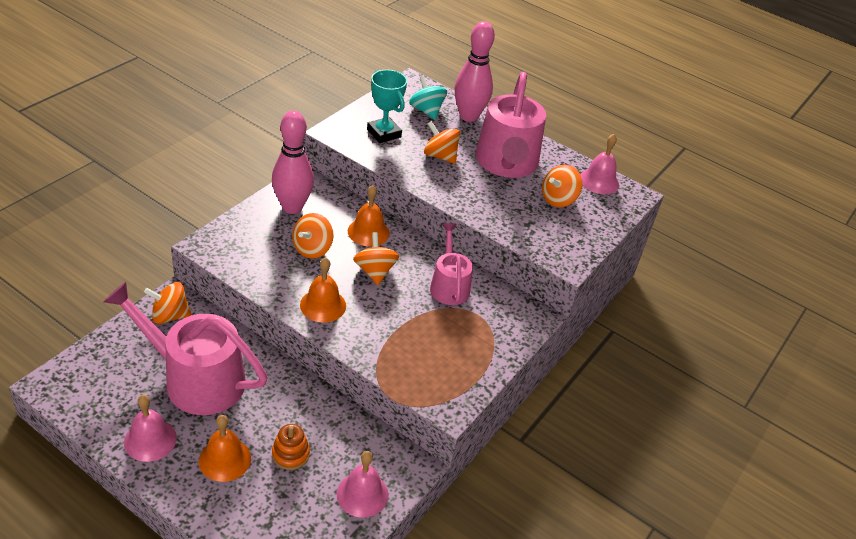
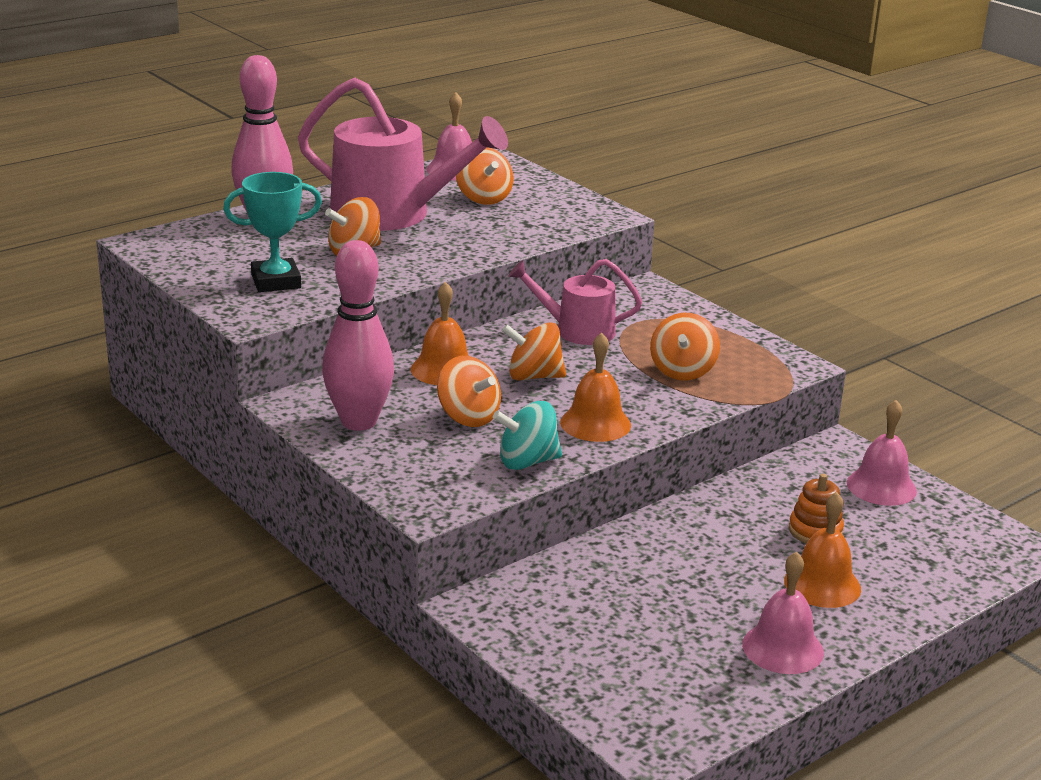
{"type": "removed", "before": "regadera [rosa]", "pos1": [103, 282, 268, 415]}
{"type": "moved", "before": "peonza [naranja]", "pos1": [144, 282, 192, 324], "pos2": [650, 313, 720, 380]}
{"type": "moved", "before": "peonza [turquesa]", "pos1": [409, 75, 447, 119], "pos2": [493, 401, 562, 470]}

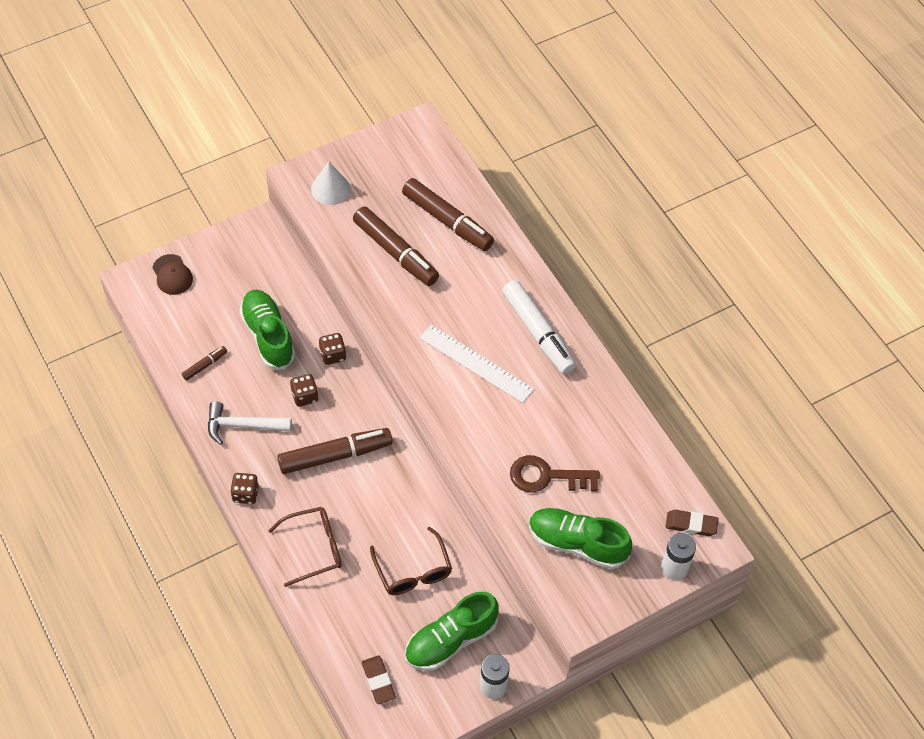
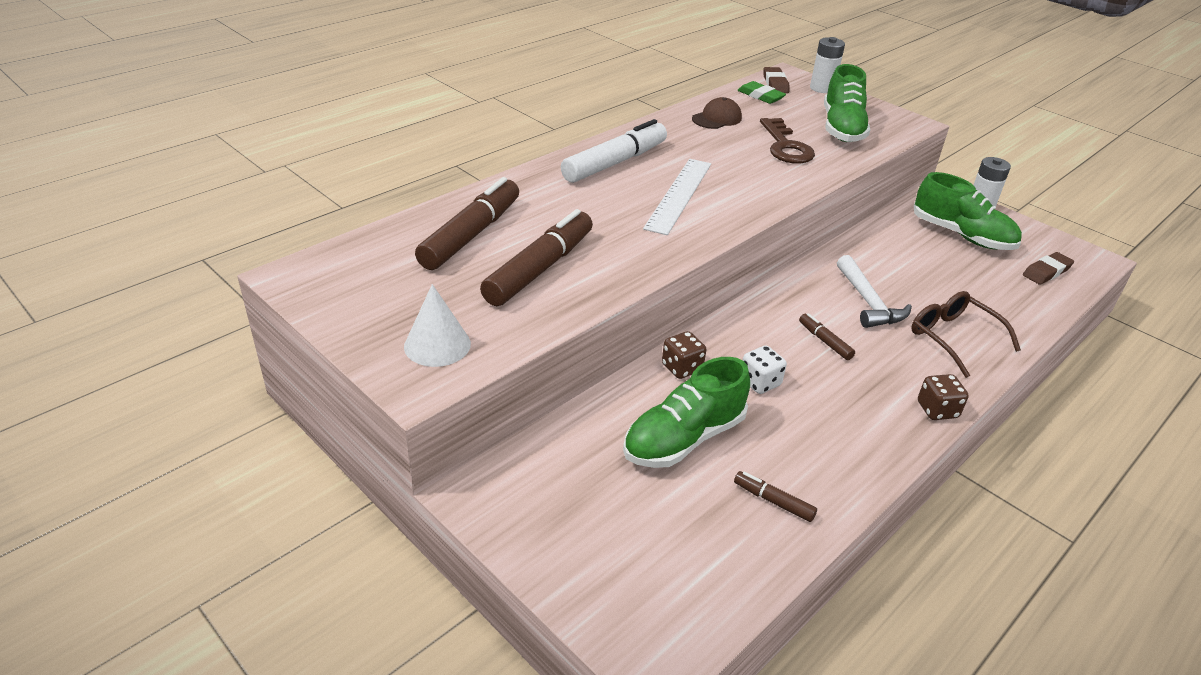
{"type": "moved", "before": "gorra [marrón]", "pos1": [152, 254, 193, 295], "pos2": [692, 97, 742, 129]}
{"type": "moved", "before": "martillo [blanco]", "pos1": [208, 401, 292, 445], "pos2": [837, 255, 912, 328]}
{"type": "resized", "before": "rotulador [marrón]", "pos1": [277, 428, 393, 474], "pos2": [799, 313, 855, 360], "scale": 0.46}
{"type": "recoloured", "before": "dado [marrón]", "after": "dado [blanco]", "pos1": [290, 374, 319, 407], "pos2": [743, 345, 787, 394]}
{"type": "removed", "before": "gafas [marrón]", "pos1": [370, 527, 452, 595]}
{"type": "added", "after": "goma de borrar [verde]", "pos2": [737, 81, 786, 104]}

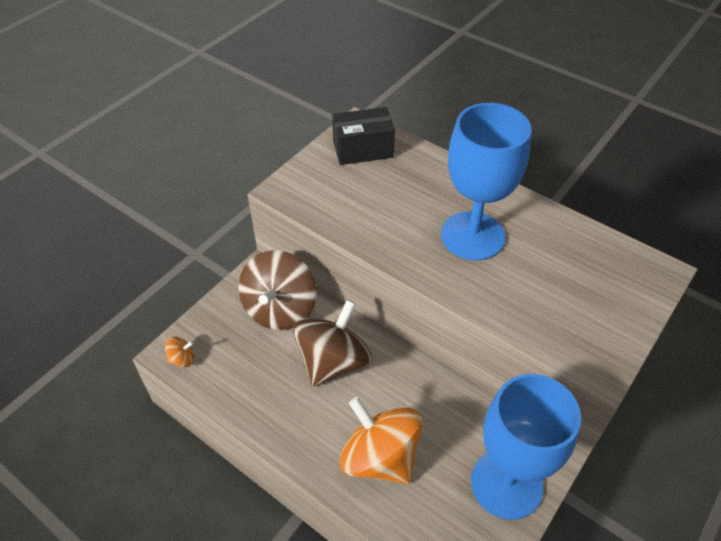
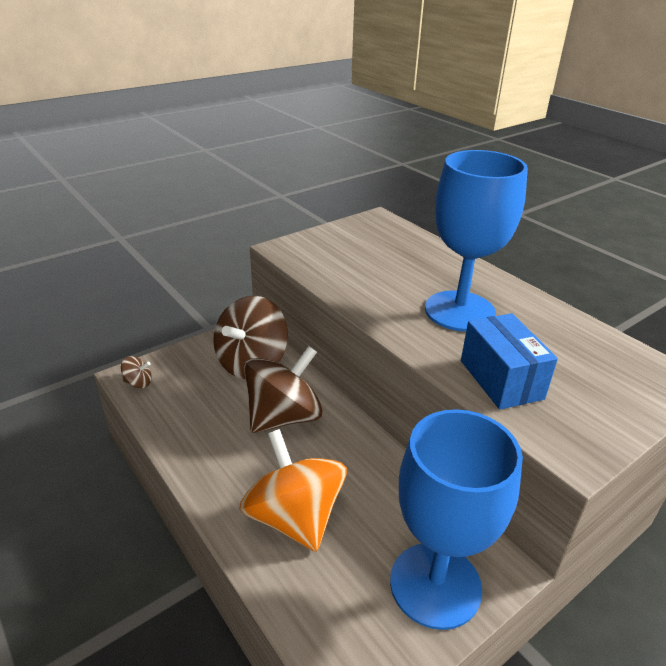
{"type": "recoloured", "before": "peonza [naranja]", "after": "peonza [marrón]", "pos1": [165, 336, 194, 367], "pos2": [121, 356, 152, 388]}
{"type": "removed", "before": "caja [negro]", "pos1": [332, 107, 395, 165]}
{"type": "added", "after": "caja [azul]", "pos2": [461, 313, 558, 409]}

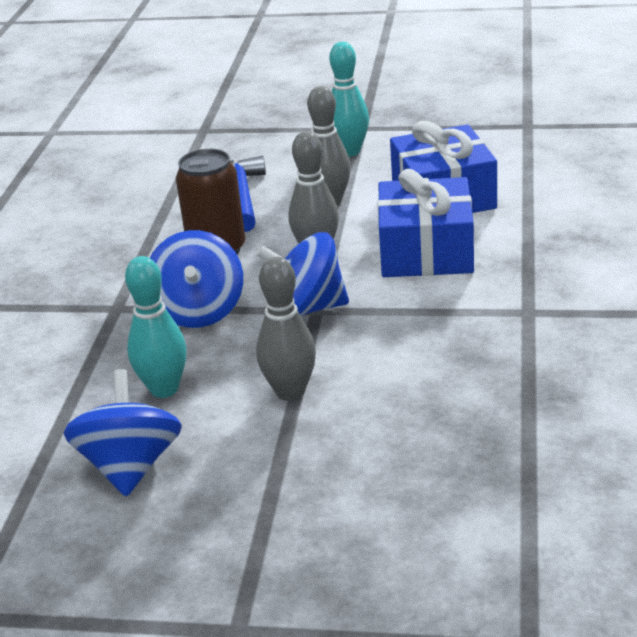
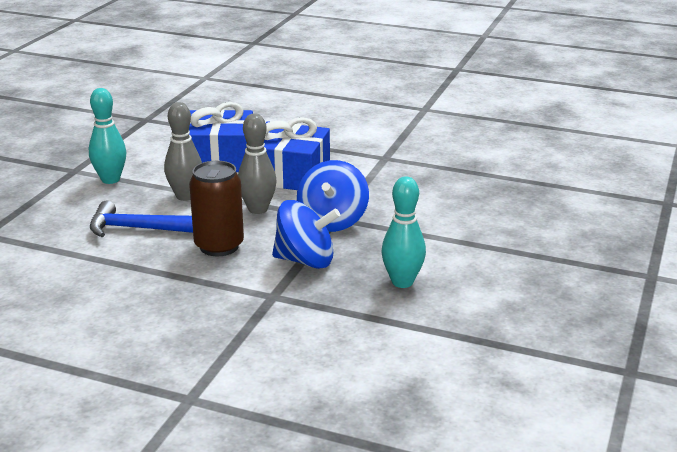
{"type": "removed", "before": "peonza [azul]", "pos1": [63, 369, 182, 497]}
{"type": "removed", "before": "bolo [gris]", "pos1": [256, 257, 316, 401]}

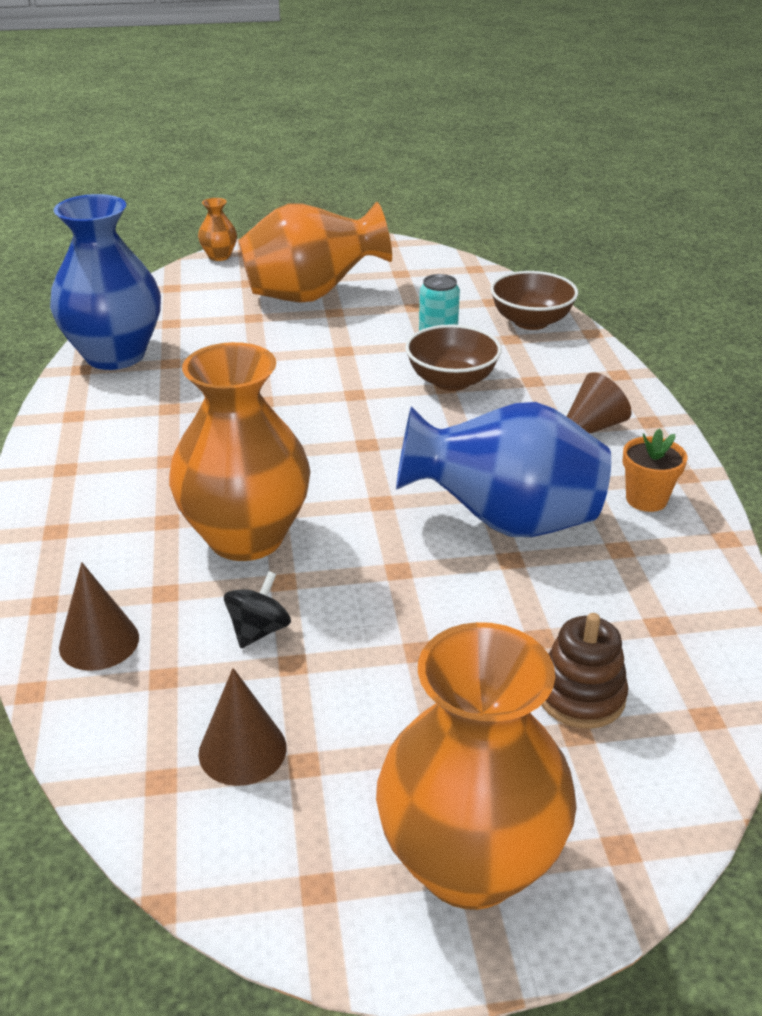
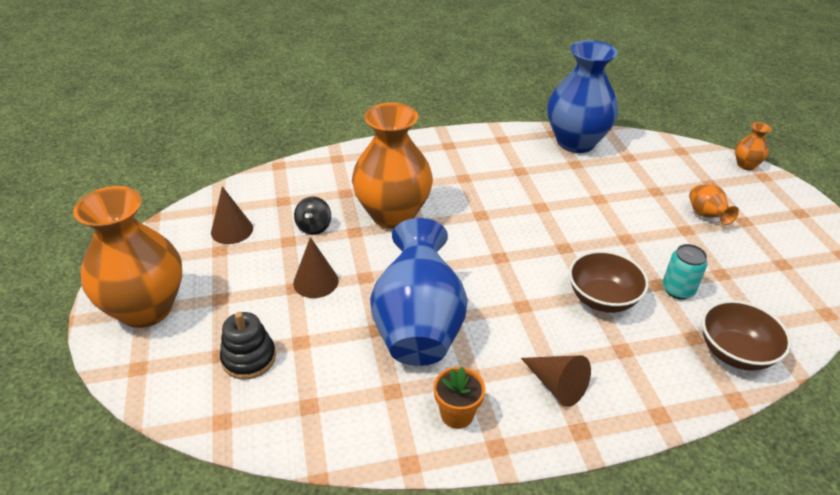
{"type": "moved", "before": "cono [marrón]", "pos1": [59, 562, 139, 671], "pos2": [293, 237, 339, 298]}
{"type": "turned", "before": "peonza [negro]", "pos1": [224, 571, 291, 648], "pos2": [294, 197, 331, 235], "turn": 75}
{"type": "resized", "before": "florero [naranja]", "pos1": [238, 202, 392, 303], "pos2": [689, 185, 739, 225], "scale": 0.43}
{"type": "recoloured", "before": "juguete apilable [marrón]", "after": "juguete apilable [negro]", "pos1": [541, 613, 628, 729], "pos2": [220, 312, 276, 379]}

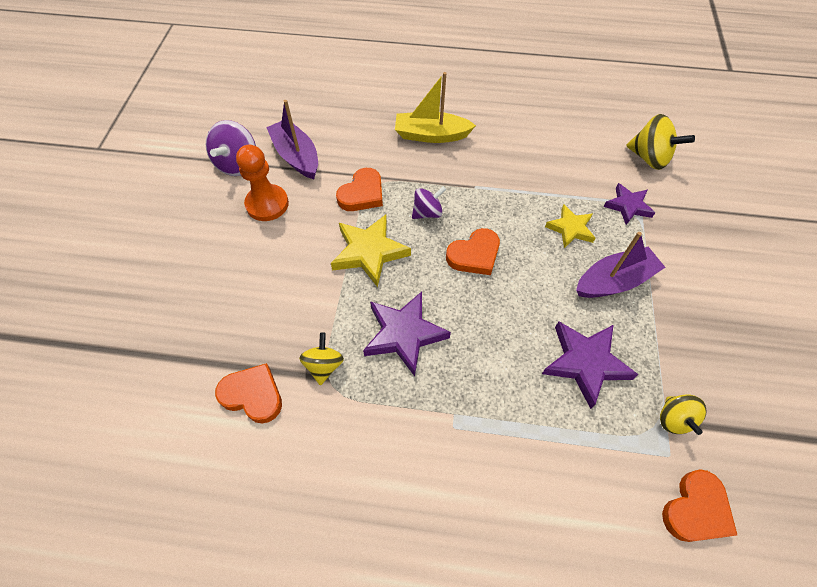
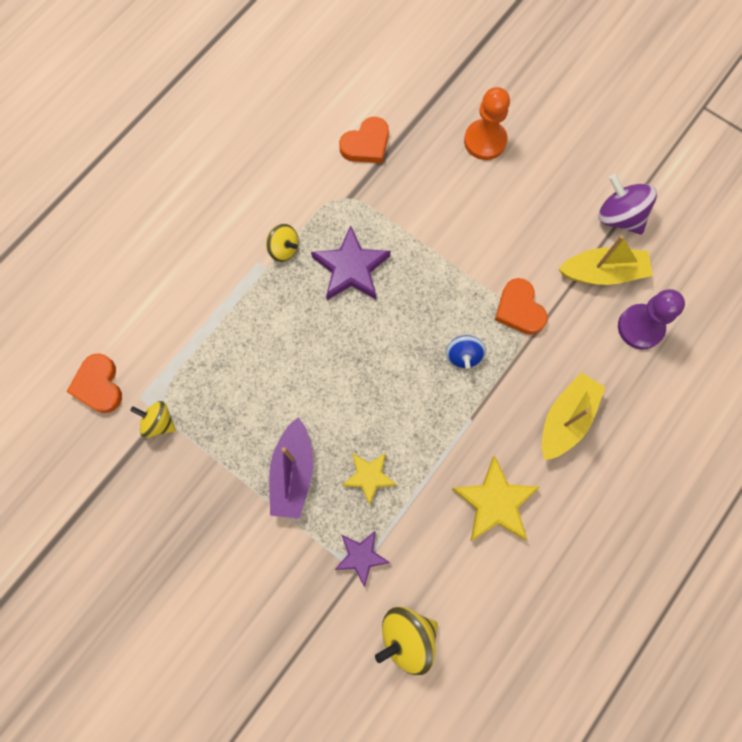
{"type": "moved", "before": "peón [naranja]", "pos1": [236, 145, 289, 221], "pos2": [464, 87, 510, 160]}
{"type": "recoloured", "before": "barco [morado]", "after": "barco [amarillo]", "pos1": [266, 100, 318, 179], "pos2": [559, 235, 653, 285]}
{"type": "moved", "before": "peonza [amarillo]", "pos1": [299, 332, 344, 386], "pos2": [266, 224, 299, 262]}
{"type": "moved", "before": "estrella [amarillo]", "pos1": [331, 215, 411, 287], "pos2": [452, 456, 539, 541]}
{"type": "recoloured", "before": "peonza [morado]", "after": "peonza [azul]", "pos1": [412, 186, 446, 219], "pos2": [446, 335, 486, 369]}
{"type": "removed", "before": "corazón [naranja]", "pos1": [446, 228, 500, 275]}
{"type": "removed", "before": "estrella [morado]", "pos1": [542, 321, 639, 409]}
{"type": "added", "after": "peón [morado]", "pos2": [618, 289, 685, 350]}

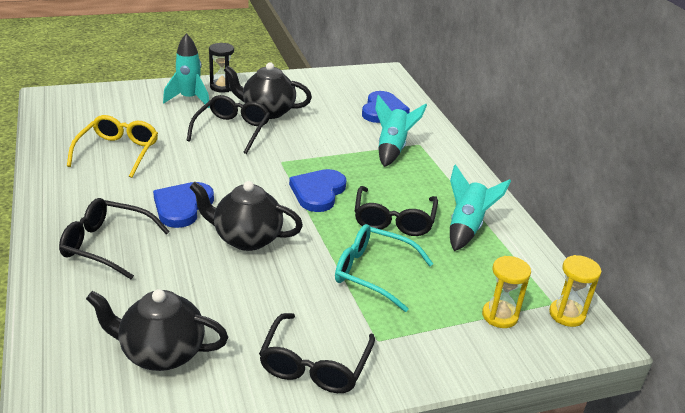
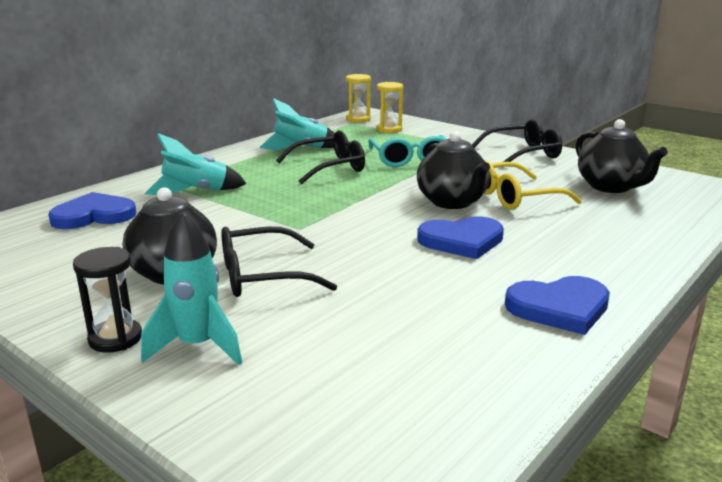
{"type": "removed", "before": "gafas [negro]", "pos1": [59, 198, 170, 279]}
{"type": "moved", "before": "gafas [amarillo]", "pos1": [67, 115, 158, 178], "pos2": [484, 160, 582, 210]}
{"type": "moved", "before": "corazón [azul]", "pos1": [289, 169, 347, 212], "pos2": [505, 276, 610, 335]}

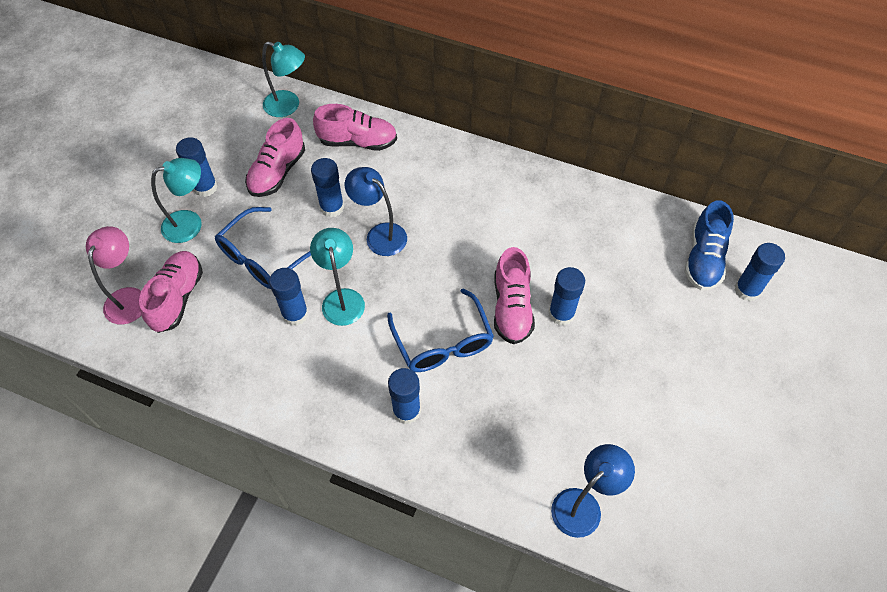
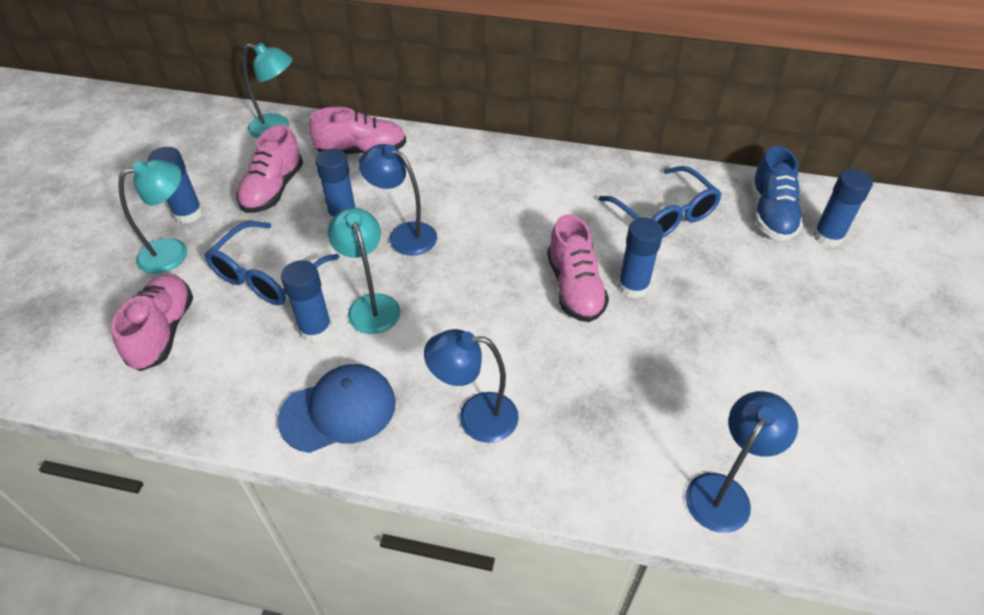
{"type": "removed", "before": "lámpara [rosa]", "pos1": [86, 226, 141, 324]}
{"type": "moved", "before": "gafas [azul]", "pos1": [387, 289, 494, 372], "pos2": [599, 166, 722, 238]}
{"type": "replaced", "before": "barra de pegamento [azul]", "after": "lámpara [azul]", "pos1": [388, 368, 421, 424], "pos2": [424, 329, 519, 443]}
{"type": "added", "after": "gorra [azul]", "pos2": [277, 364, 396, 453]}

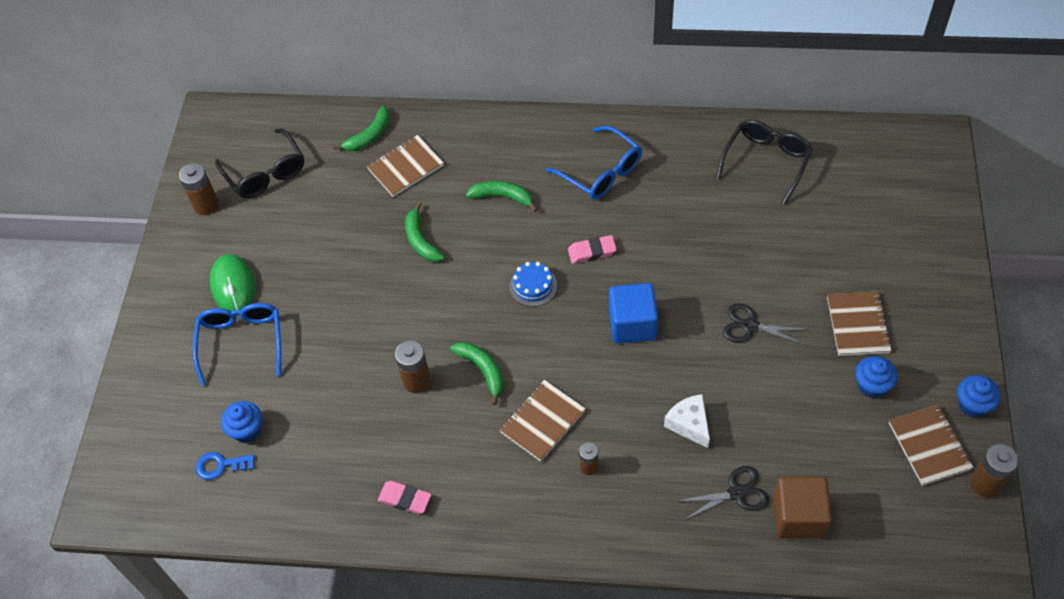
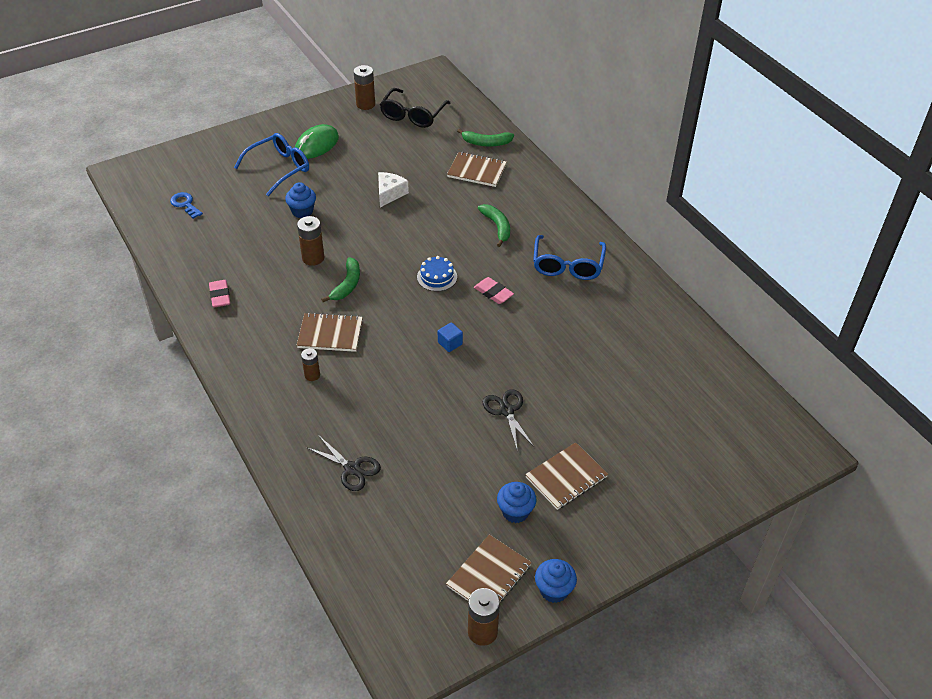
{"type": "moved", "before": "magdalena [azul]", "pos1": [221, 401, 262, 443], "pos2": [285, 182, 316, 218]}
{"type": "removed", "before": "plátano [verde]", "pos1": [405, 202, 445, 262]}
{"type": "resized", "before": "cubo [azul]", "pos1": [609, 283, 658, 344], "pos2": [438, 322, 463, 352], "scale": 0.49}
{"type": "moved", "before": "queso [blanco]", "pos1": [664, 394, 710, 448], "pos2": [378, 172, 409, 207]}
{"type": "removed", "before": "gafas [negro]", "pos1": [716, 120, 813, 204]}
{"type": "removed", "before": "cubo [marrón]", "pos1": [773, 477, 832, 539]}

